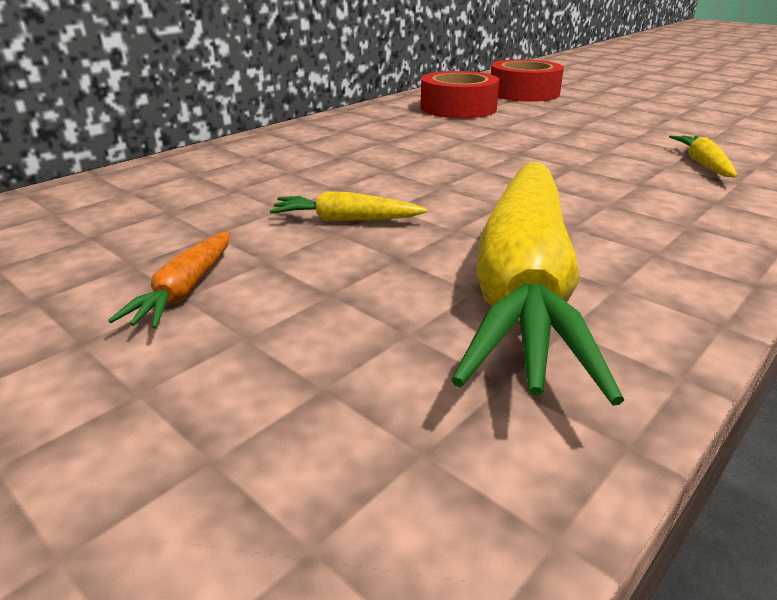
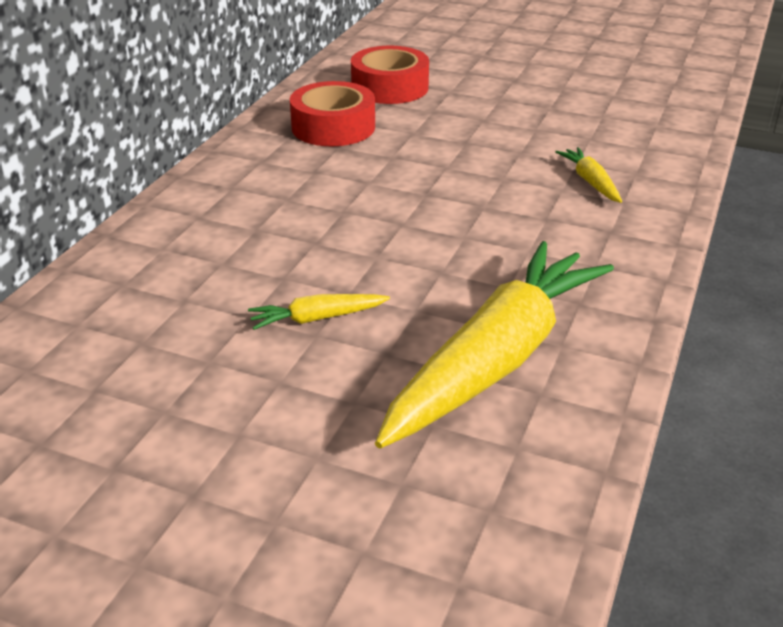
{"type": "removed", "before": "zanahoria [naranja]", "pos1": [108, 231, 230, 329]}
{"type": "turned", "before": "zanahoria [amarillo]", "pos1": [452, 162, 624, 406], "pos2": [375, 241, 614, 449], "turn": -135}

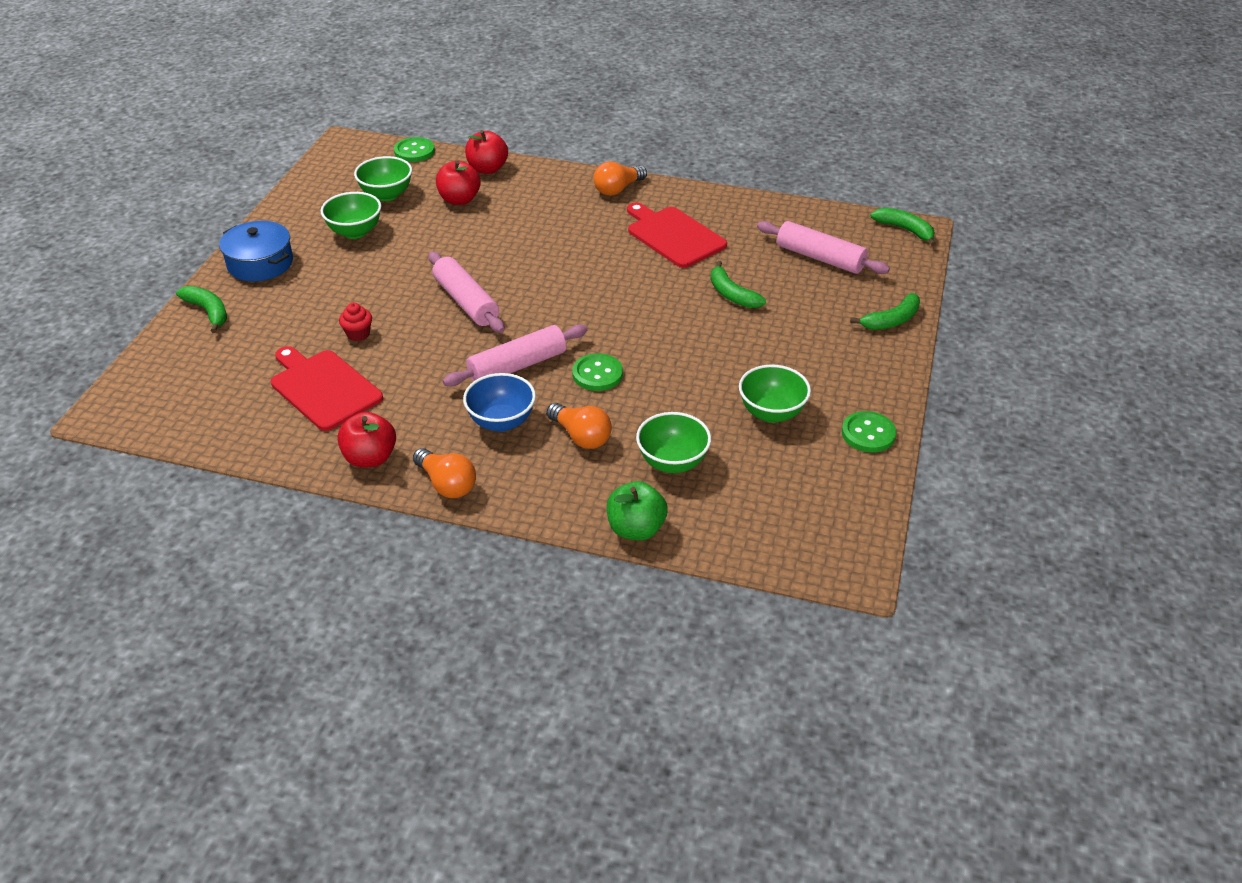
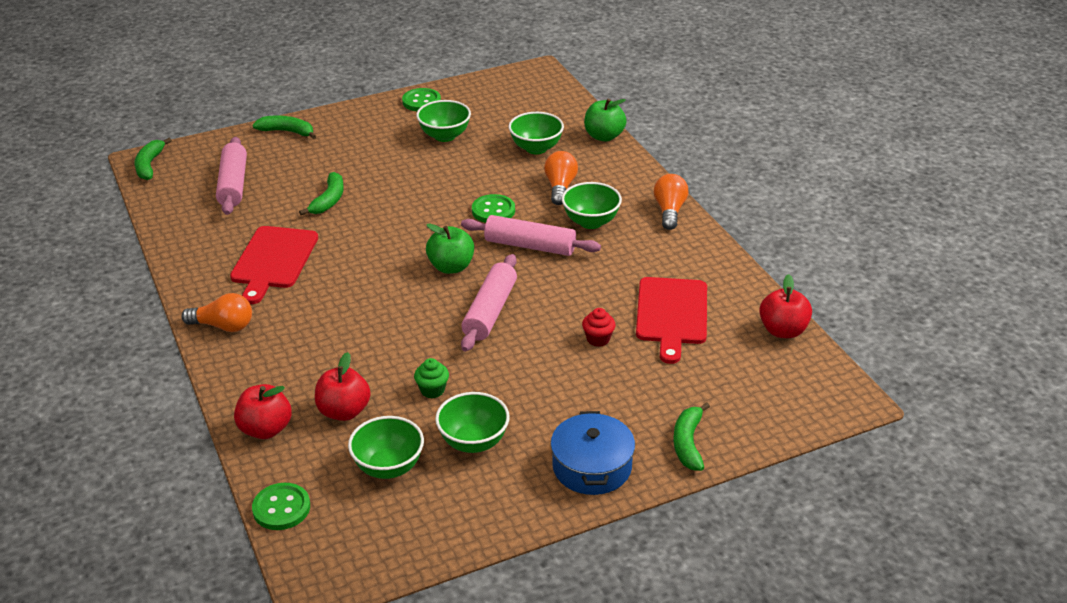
{"type": "moved", "before": "manzana [rojo]", "pos1": [337, 412, 396, 468], "pos2": [759, 274, 812, 338]}
{"type": "recoloured", "before": "cuenco [azul]", "after": "cuenco [verde]", "pos1": [463, 373, 536, 432], "pos2": [562, 182, 622, 229]}
{"type": "added", "after": "magdalena [verde]", "pos2": [414, 358, 449, 398]}
{"type": "added", "after": "manzana [verde]", "pos2": [426, 223, 474, 274]}

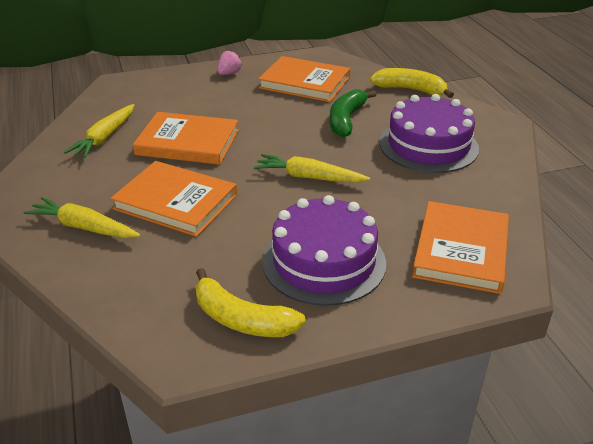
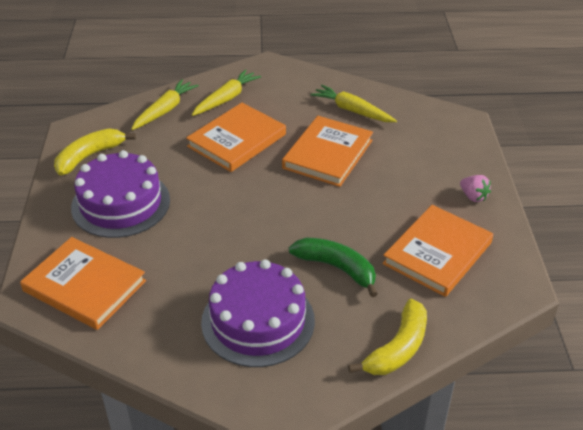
{"type": "moved", "before": "zanahoria [amarillo]", "pos1": [254, 154, 370, 183], "pos2": [131, 79, 199, 130]}

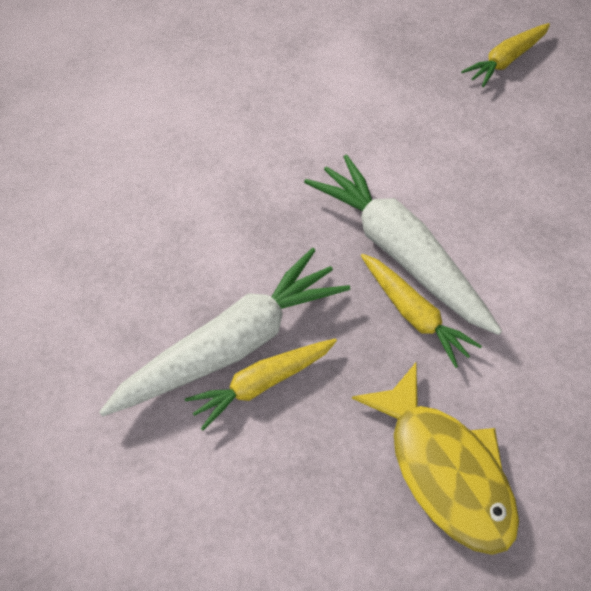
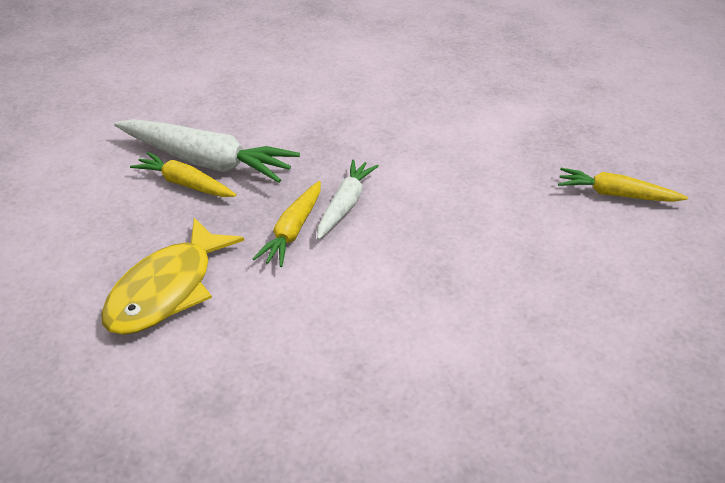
{"type": "resized", "before": "zanahoria [blanco]", "pos1": [304, 154, 502, 335], "pos2": [317, 159, 379, 240], "scale": 0.58}

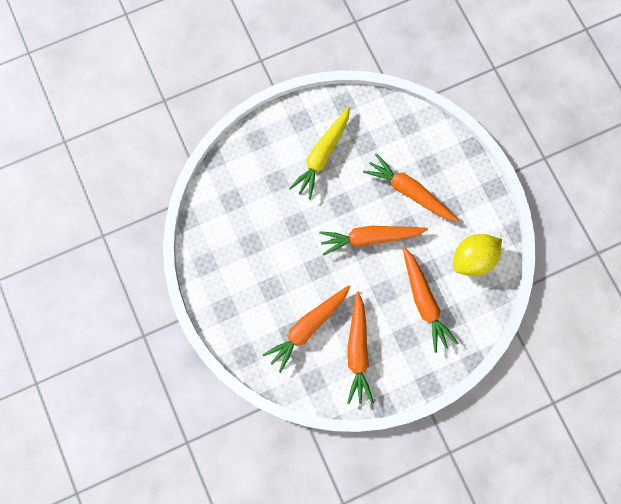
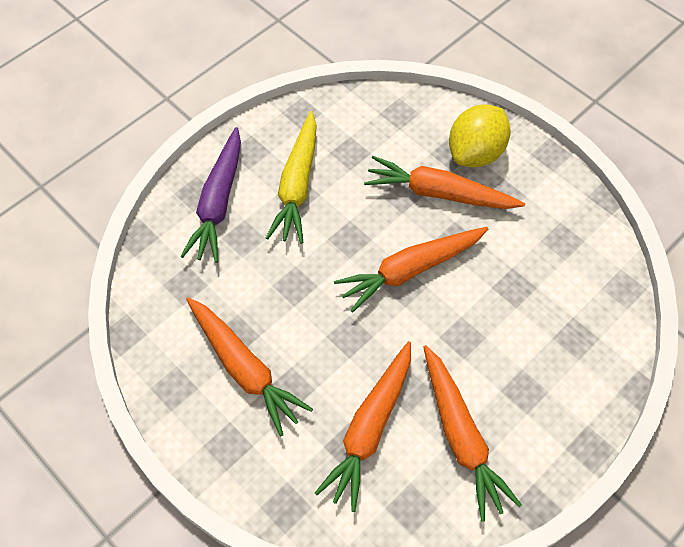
{"type": "moved", "before": "zanahoria [naranja]", "pos1": [403, 247, 458, 353], "pos2": [186, 297, 313, 436]}
{"type": "moved", "before": "limón [amarillo]", "pos1": [453, 234, 502, 276], "pos2": [449, 104, 511, 167]}
{"type": "added", "after": "zanahoria [morado]", "pos2": [180, 127, 241, 263]}

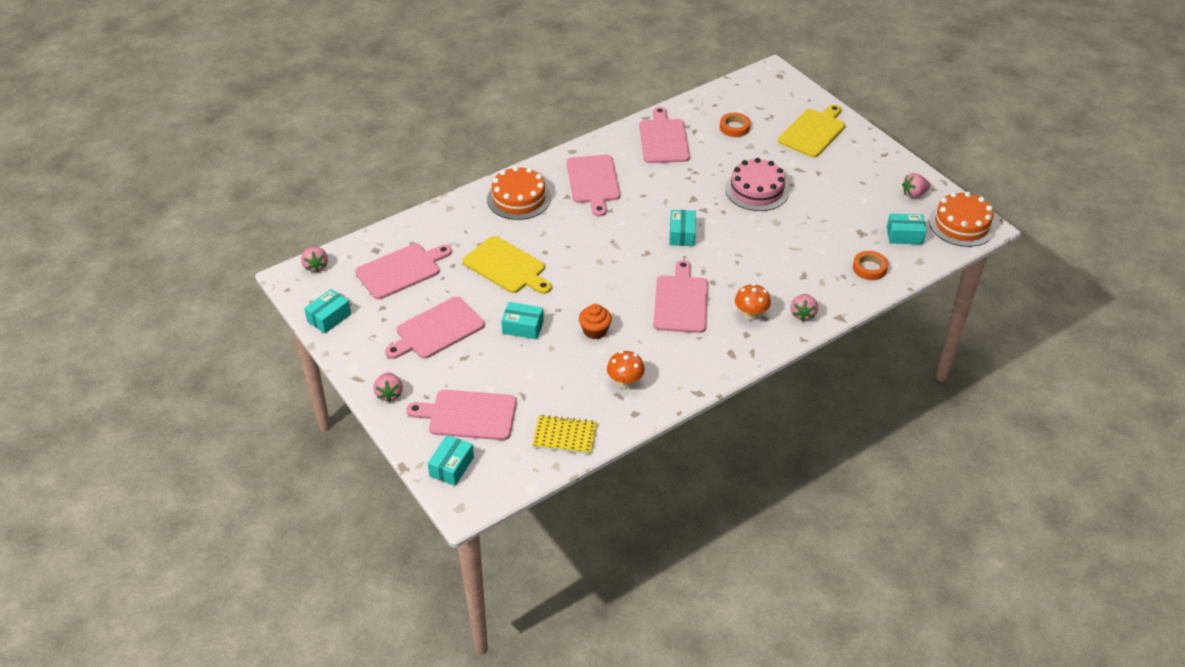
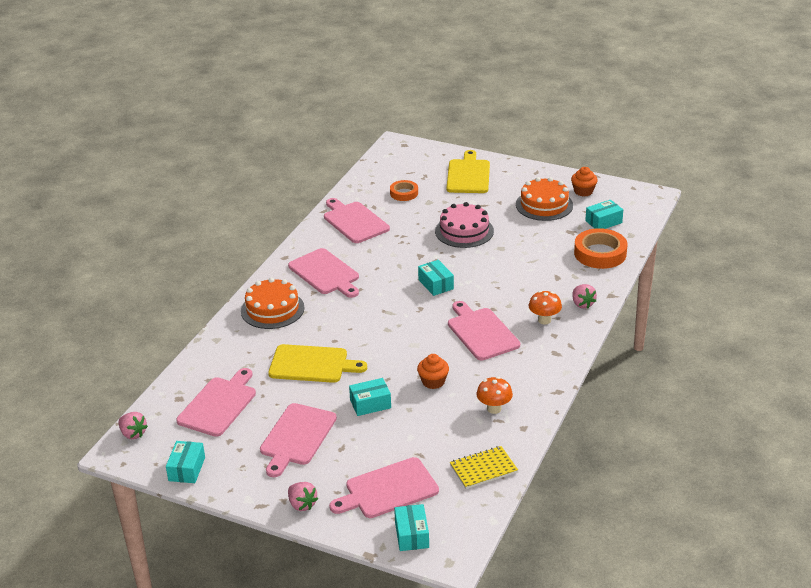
{"type": "resized", "before": "cinta adhesiva [naranja]", "pos1": [853, 251, 888, 280], "pos2": [574, 228, 627, 269], "scale": 1.71}
{"type": "replaced", "before": "fresa [rosa]", "after": "magdalena [naranja]", "pos1": [902, 173, 931, 198], "pos2": [571, 167, 598, 196]}
{"type": "moved", "before": "tarta [naranja]", "pos1": [929, 192, 996, 247], "pos2": [516, 177, 573, 221]}

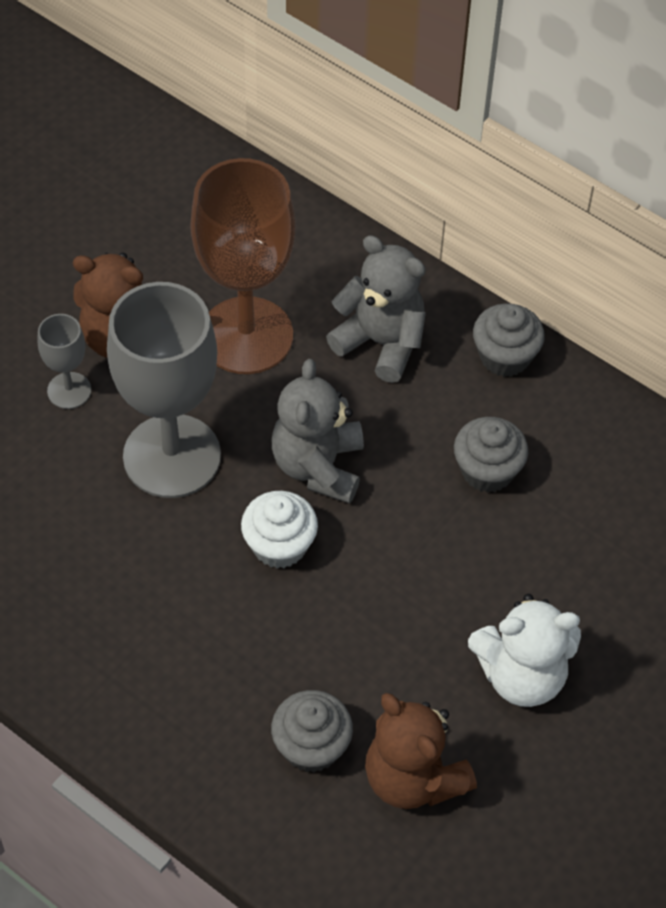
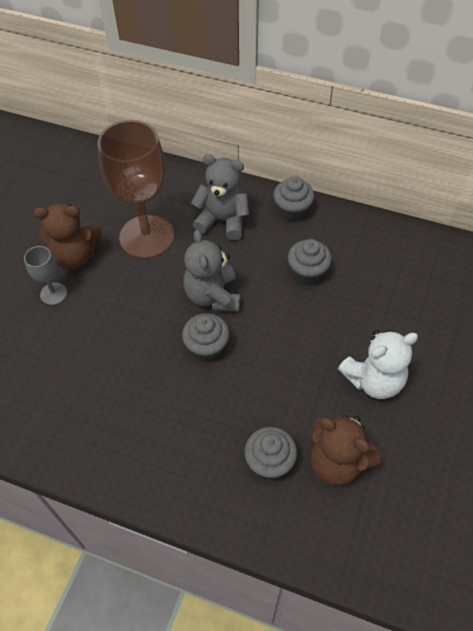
{"type": "removed", "before": "copa [gris]", "pos1": [107, 282, 221, 498]}
{"type": "recoloured", "before": "magdalena [blanco]", "after": "magdalena [gris]", "pos1": [241, 491, 318, 569], "pos2": [182, 313, 230, 361]}

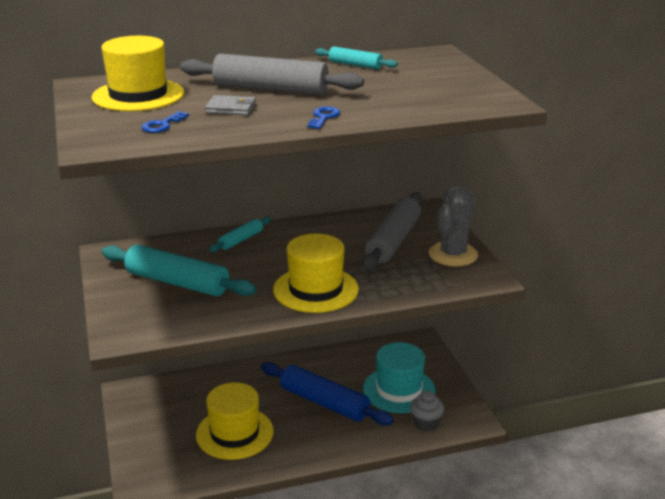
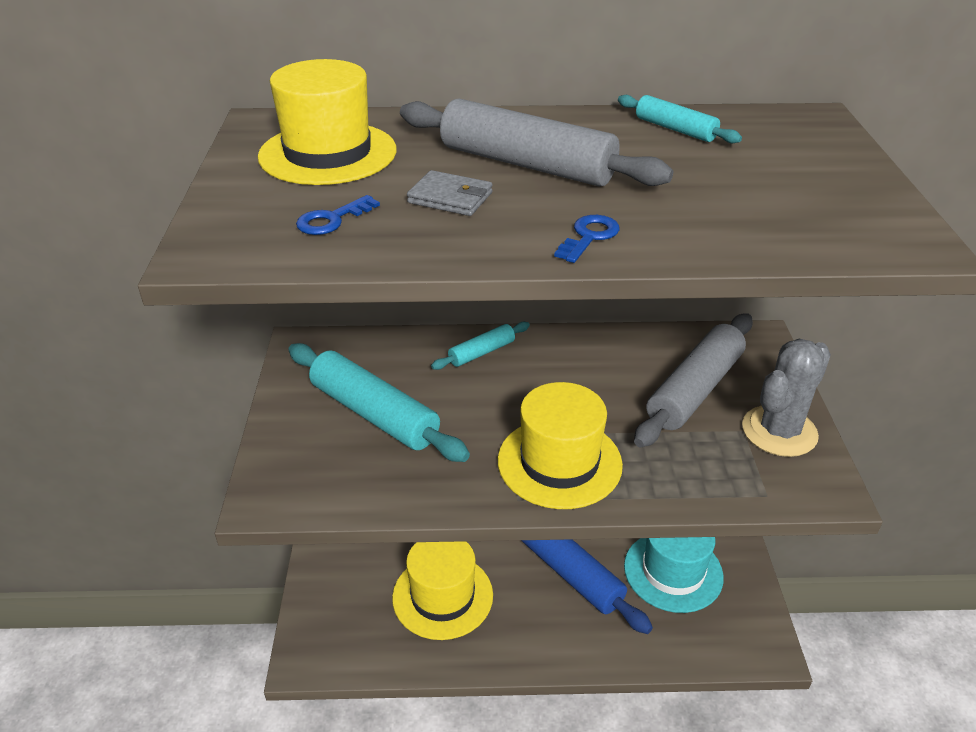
{"type": "removed", "before": "magdalena [gris]", "pos1": [410, 390, 444, 432]}

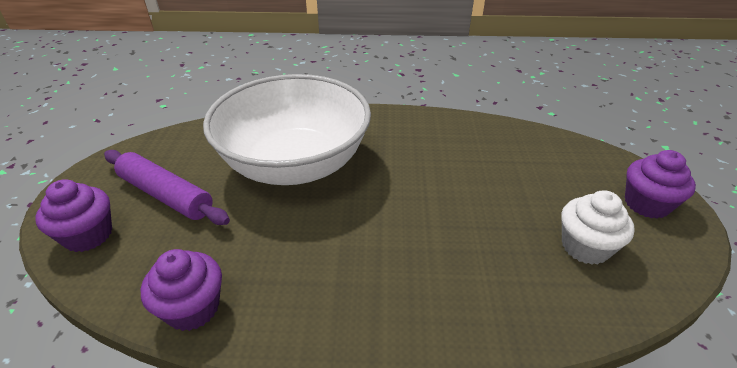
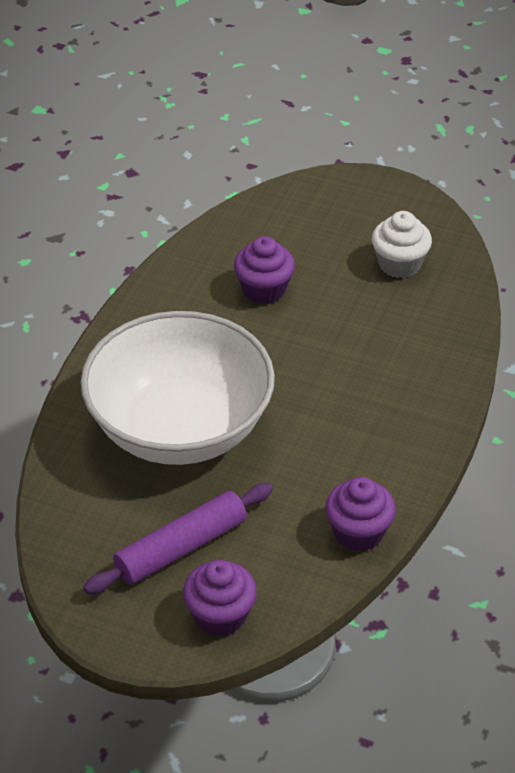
{"type": "moved", "before": "magdalena [morado]", "pos1": [625, 150, 696, 219], "pos2": [234, 236, 295, 304]}

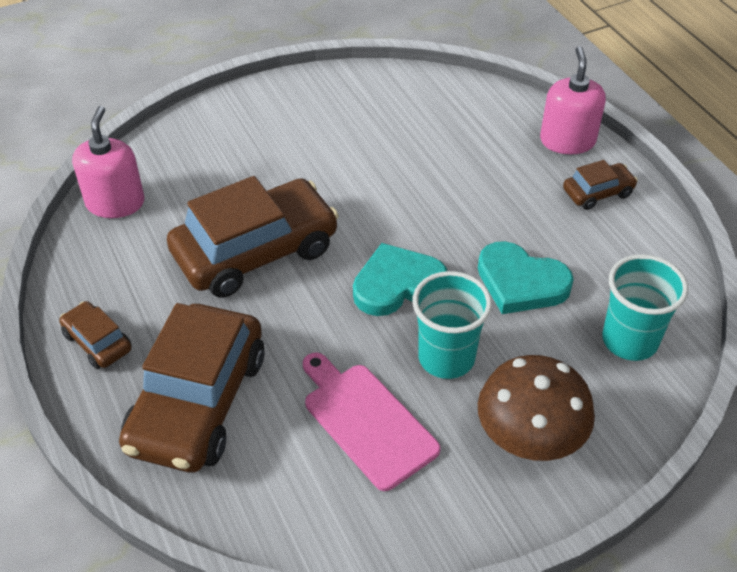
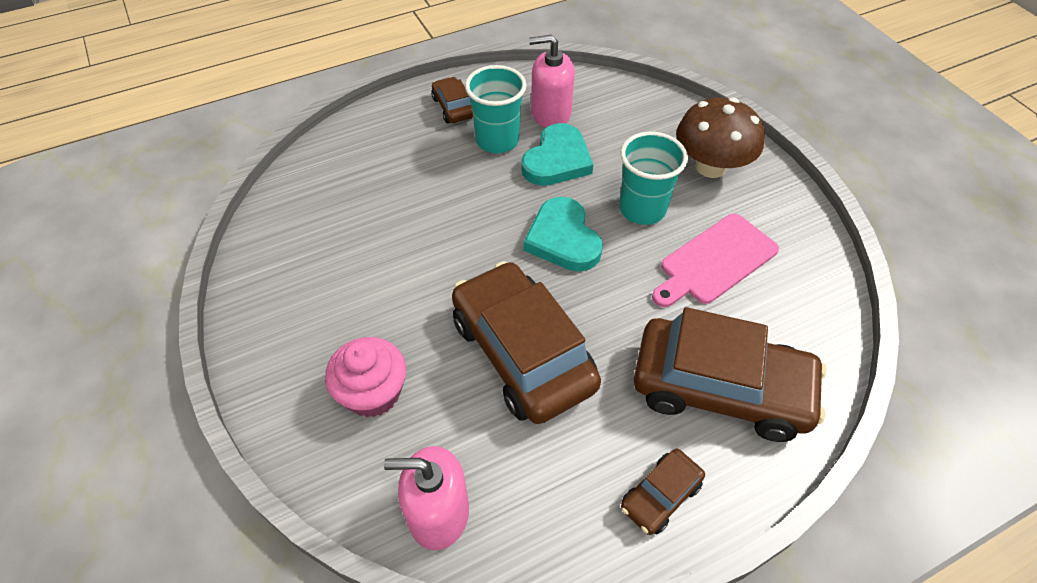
{"type": "moved", "before": "dispensador de jabón [rosa]", "pos1": [540, 46, 606, 154], "pos2": [529, 35, 575, 128]}
{"type": "moved", "before": "vaso [turquesa]", "pos1": [602, 254, 688, 361], "pos2": [465, 65, 527, 153]}
{"type": "added", "after": "magdalena [rosa]", "pos2": [325, 337, 406, 417]}

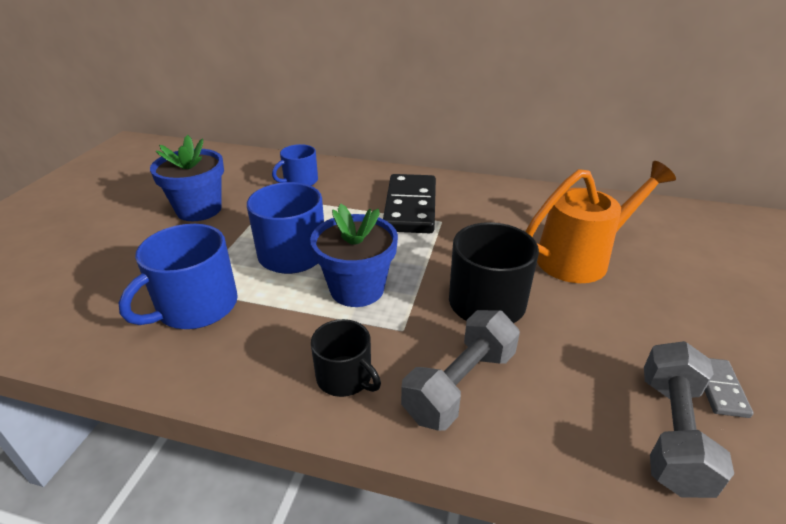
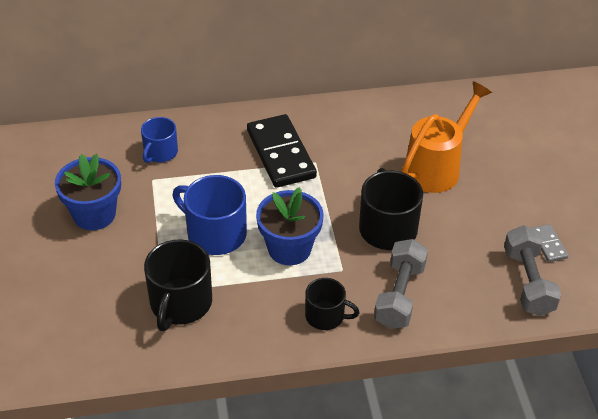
{"type": "recoloured", "before": "taza [azul]", "after": "taza [negro]", "pos1": [119, 224, 238, 329], "pos2": [144, 239, 212, 331]}

